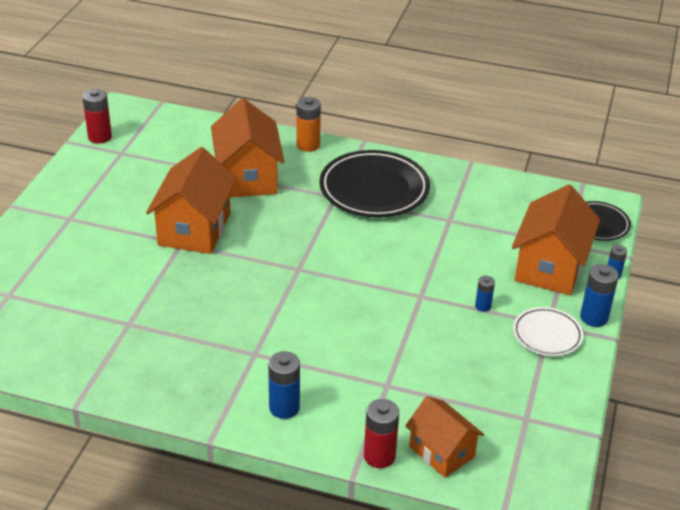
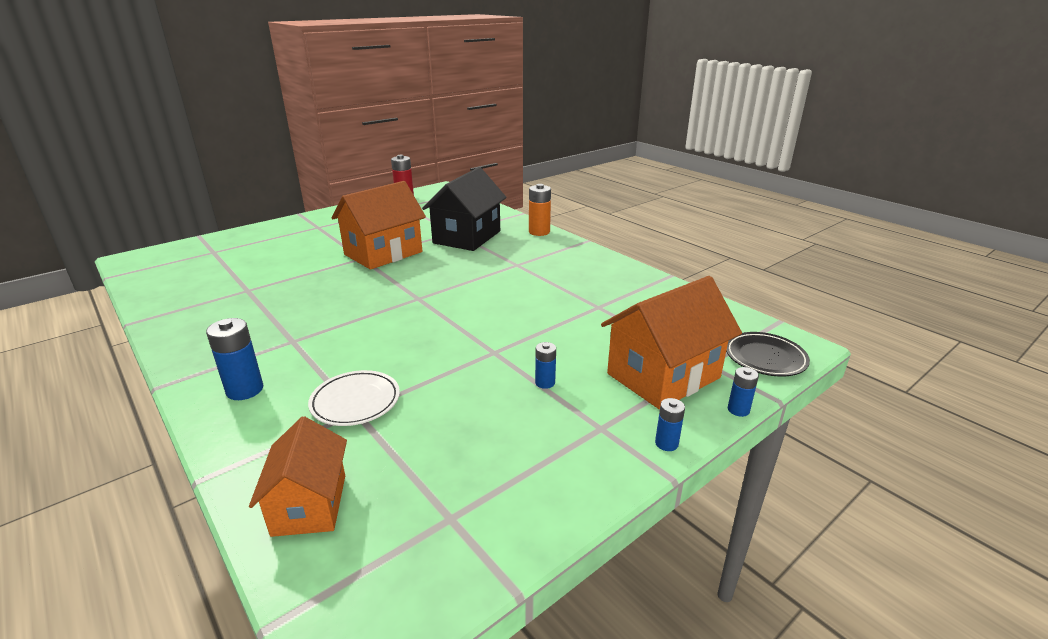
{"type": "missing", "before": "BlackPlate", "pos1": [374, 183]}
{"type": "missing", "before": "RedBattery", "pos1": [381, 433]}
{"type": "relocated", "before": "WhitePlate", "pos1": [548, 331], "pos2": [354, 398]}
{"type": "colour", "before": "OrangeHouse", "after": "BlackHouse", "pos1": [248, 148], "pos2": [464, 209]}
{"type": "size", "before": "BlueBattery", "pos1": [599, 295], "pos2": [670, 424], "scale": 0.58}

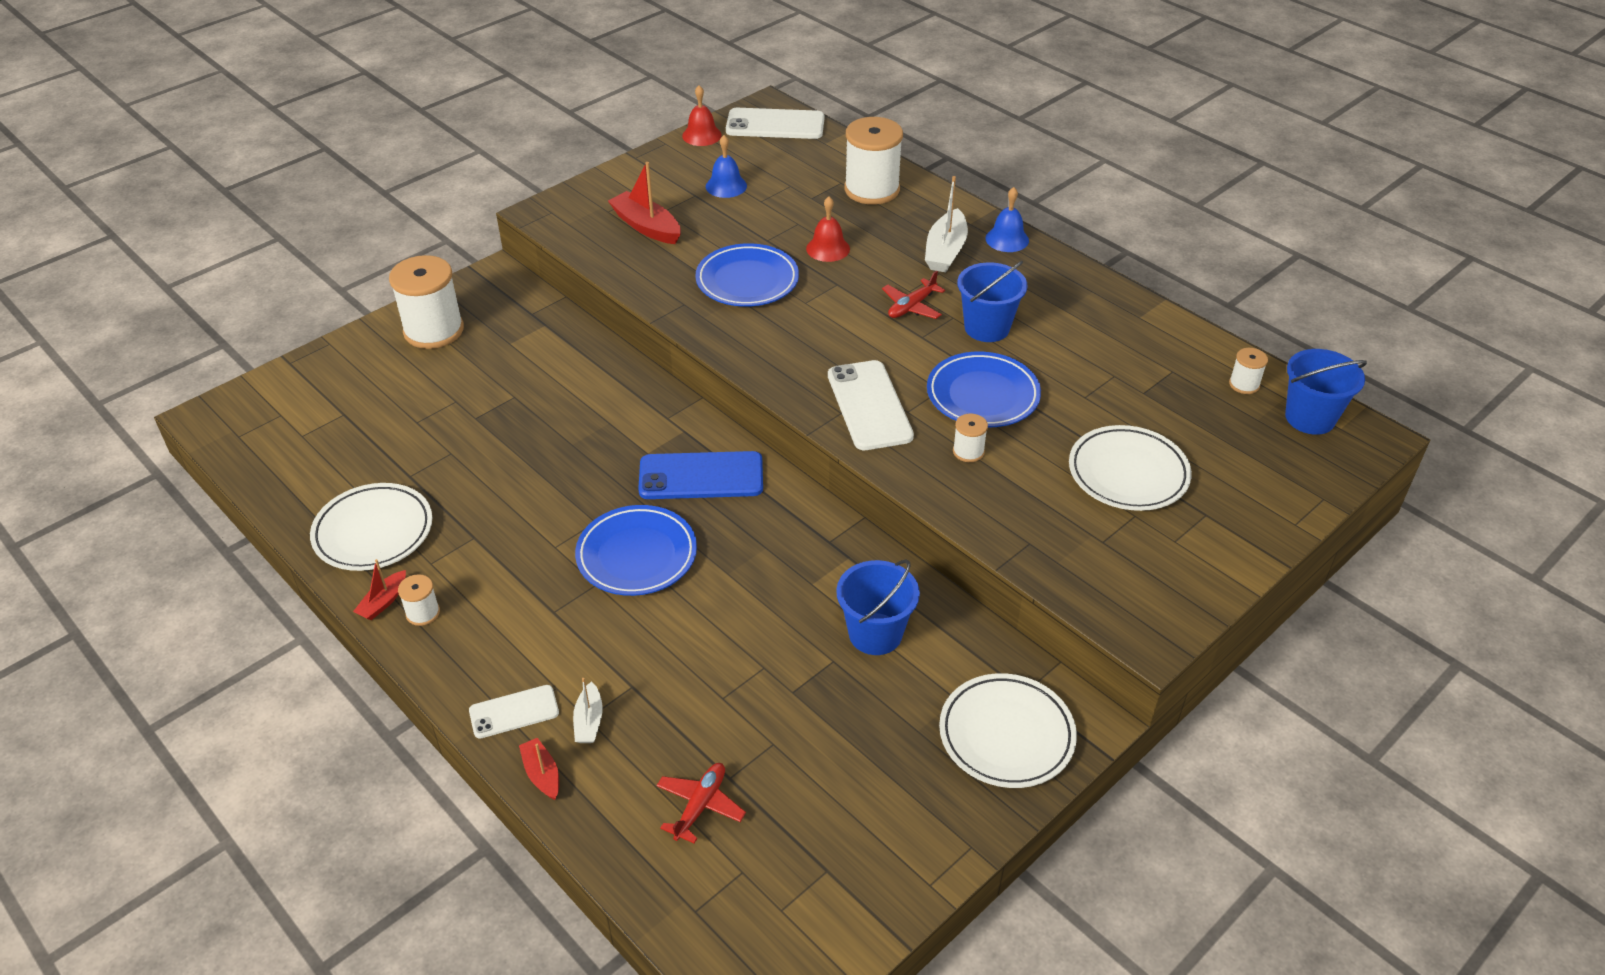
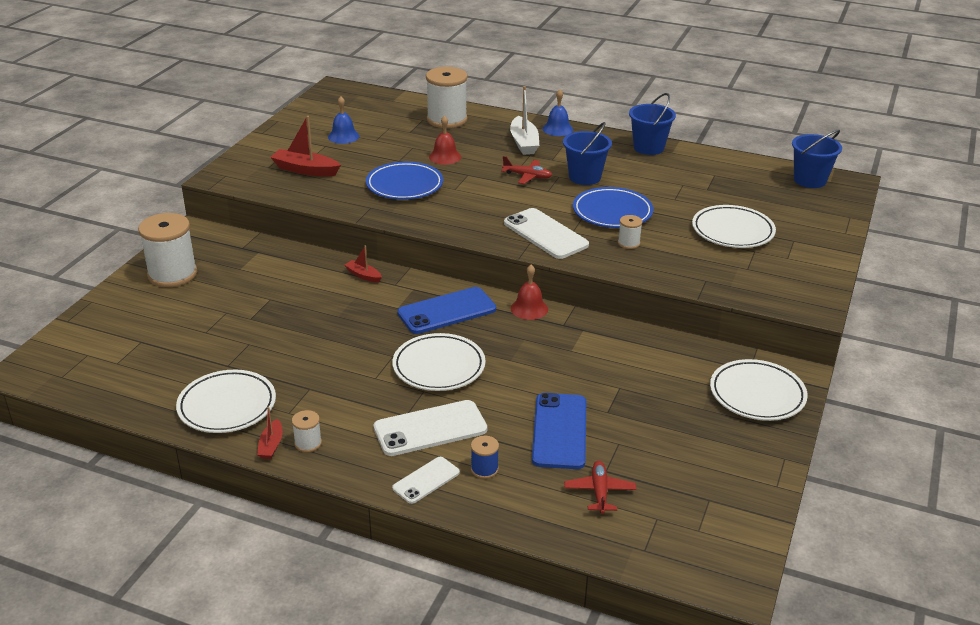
{"type": "missing", "before": "WhiteSpool", "pos1": [1248, 371]}
{"type": "appeared", "after": "BluePhone", "pos2": [559, 431]}
{"type": "relocated", "before": "RedBoat", "pos1": [539, 769], "pos2": [363, 264]}
{"type": "relocated", "before": "RedBell", "pos1": [702, 115], "pos2": [529, 292]}
{"type": "relocated", "before": "WhitePhone", "pos1": [775, 123], "pos2": [430, 428]}
{"type": "relocated", "before": "BlueBucket", "pos1": [878, 607], "pos2": [652, 124]}
{"type": "exchanged", "before": "WhiteBoat", "after": "BlueSpool", "pos1": [588, 710], "pos2": [485, 457]}
{"type": "colour", "before": "BluePlate", "after": "WhitePlate", "pos1": [636, 550], "pos2": [438, 362]}
{"type": "spun", "before": "RedPlane", "pos1": [913, 295], "pos2": [526, 170], "turn": -90}

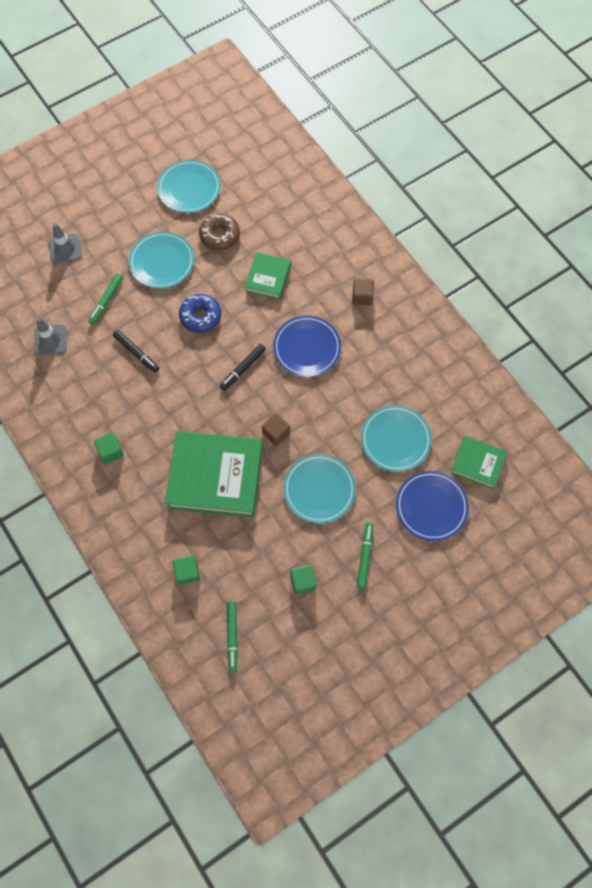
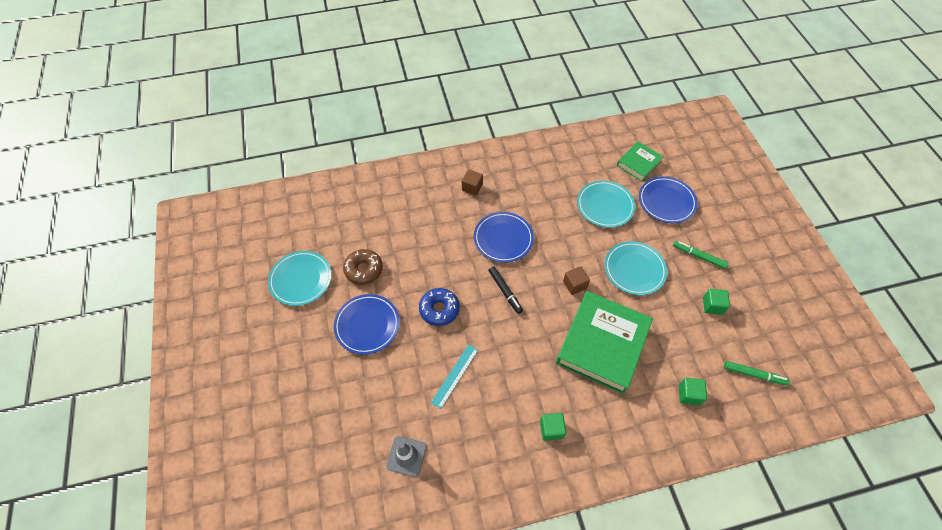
{"type": "missing", "before": "GreyTrafficCone", "pos1": [65, 243]}
{"type": "missing", "before": "GreenMarker", "pos1": [105, 299]}
{"type": "missing", "before": "GreenBook", "pos1": [268, 276]}
{"type": "exchanged", "before": "BlackMarker", "after": "TurquoiseRuler", "pos1": [136, 351], "pos2": [454, 376]}
{"type": "colour", "before": "TurquoisePlate", "after": "BluePlate", "pos1": [161, 260], "pos2": [367, 324]}

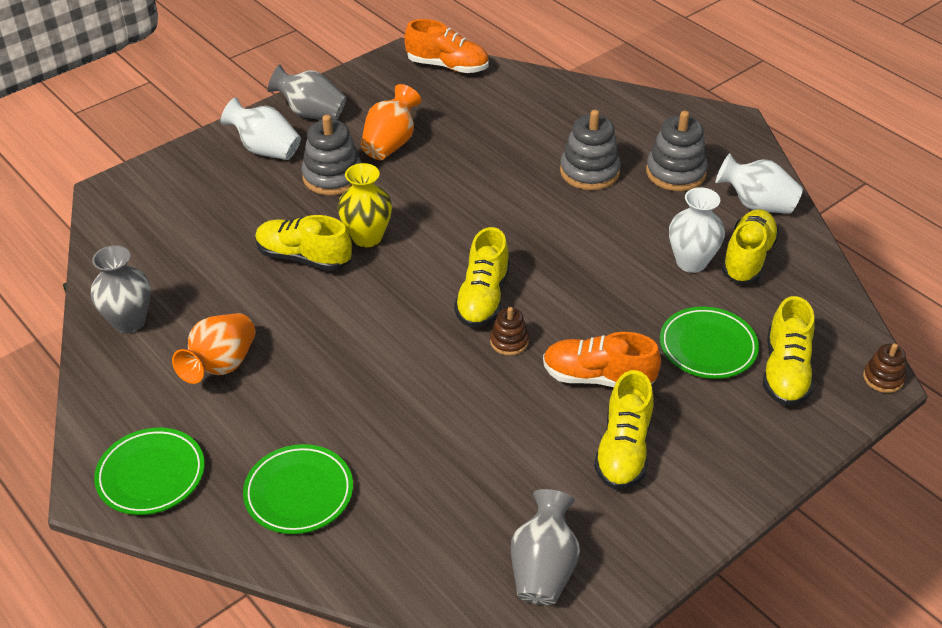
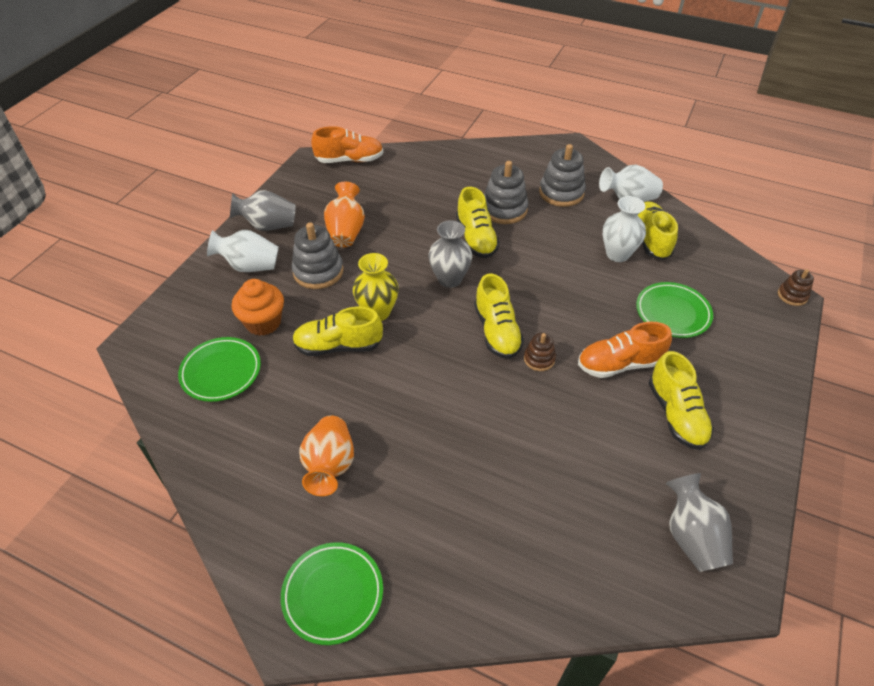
{"type": "appeared", "after": "OrangeCupcake", "pos2": [258, 307]}
{"type": "relocated", "before": "GreyVase", "pos1": [121, 289], "pos2": [450, 254]}
{"type": "relocated", "before": "GreenPlate", "pos1": [298, 489], "pos2": [219, 369]}
{"type": "relocated", "before": "YellowShoe", "pos1": [789, 351], "pos2": [478, 222]}

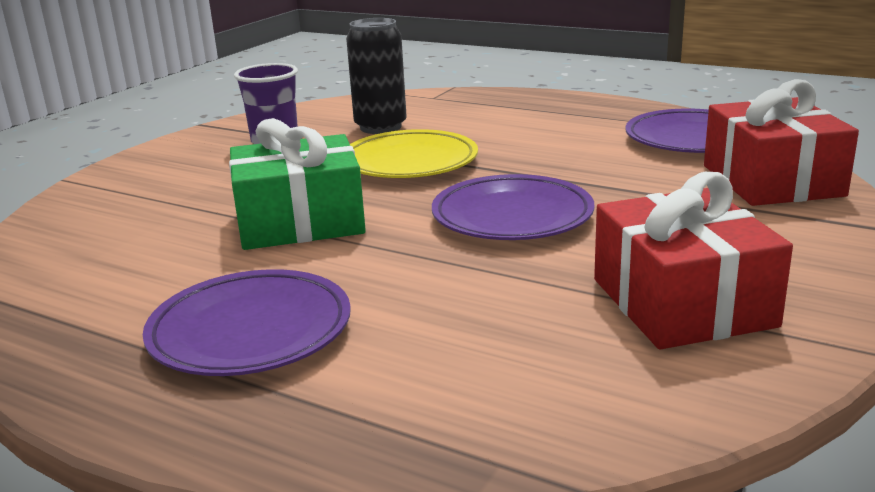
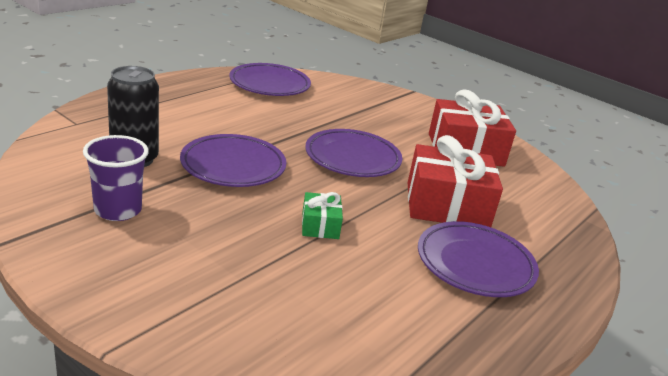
{"type": "relocated", "before": "RedGift", "pos1": [781, 142], "pos2": [455, 181]}
{"type": "colour", "before": "YellowPlate", "after": "PurplePlate", "pos1": [414, 153], "pos2": [233, 160]}
{"type": "size", "before": "GreenGift", "pos1": [297, 184], "pos2": [322, 215], "scale": 0.49}

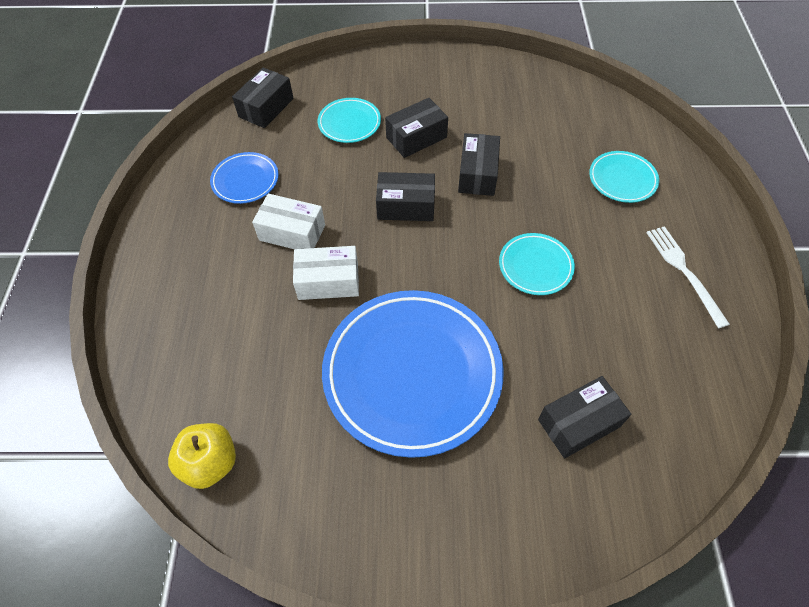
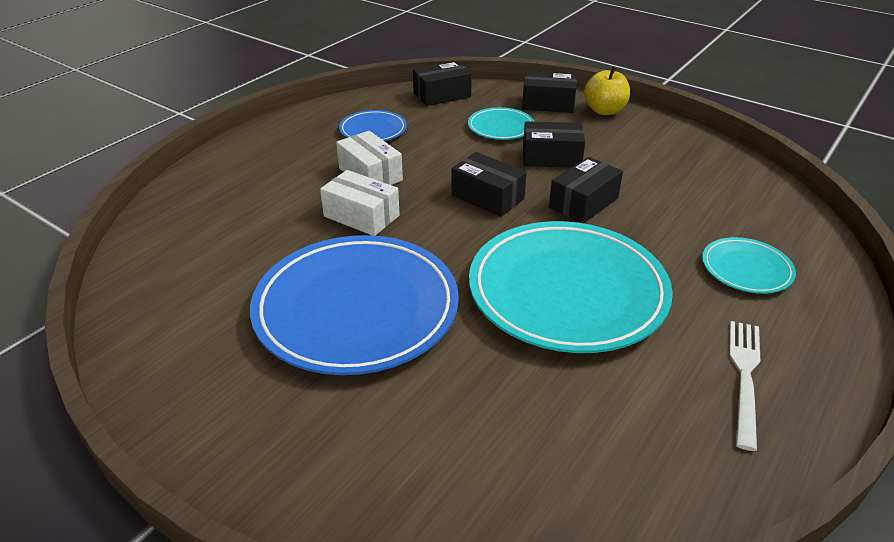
{"type": "relocated", "before": "YellowApple", "pos1": [202, 456], "pos2": [607, 90]}
{"type": "relocated", "before": "BlackBox", "pos1": [584, 417], "pos2": [549, 92]}
{"type": "size", "before": "TurquoisePlate", "pos1": [537, 264], "pos2": [571, 287], "scale": 2.16}

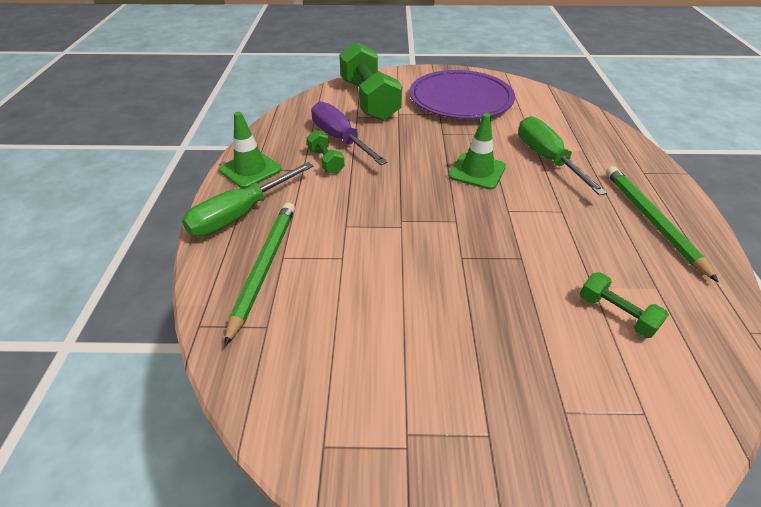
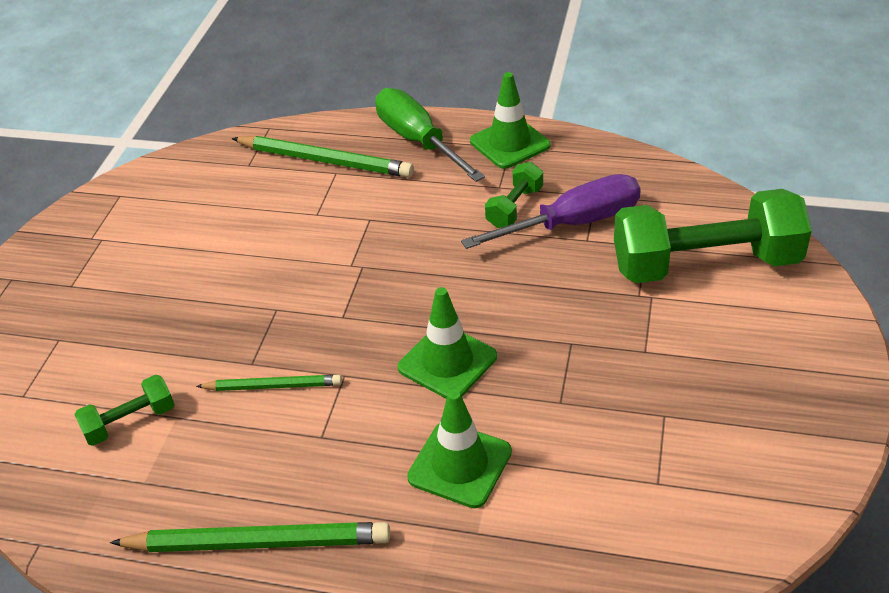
{"type": "missing", "before": "PurplePlate", "pos1": [462, 94]}
{"type": "appeared", "after": "GreenPencil", "pos2": [269, 383]}
{"type": "exchanged", "before": "GreenScrewdriver", "after": "GreenTrafficCone", "pos1": [562, 156], "pos2": [459, 449]}
{"type": "spun", "before": "GreenDumbbell", "pos1": [325, 152], "pos2": [514, 195], "turn": -45}

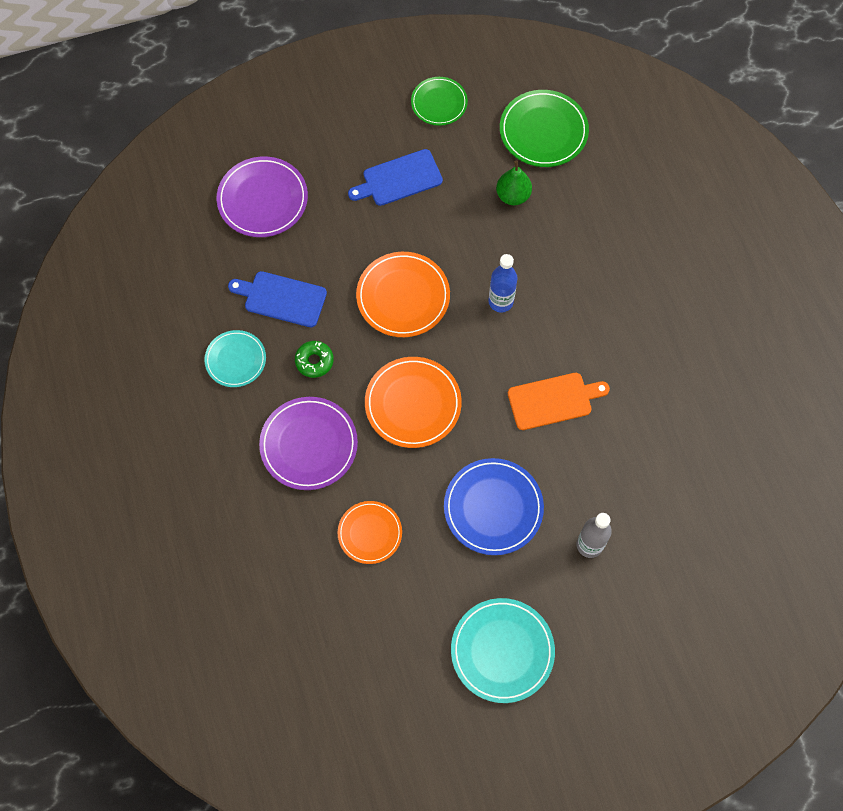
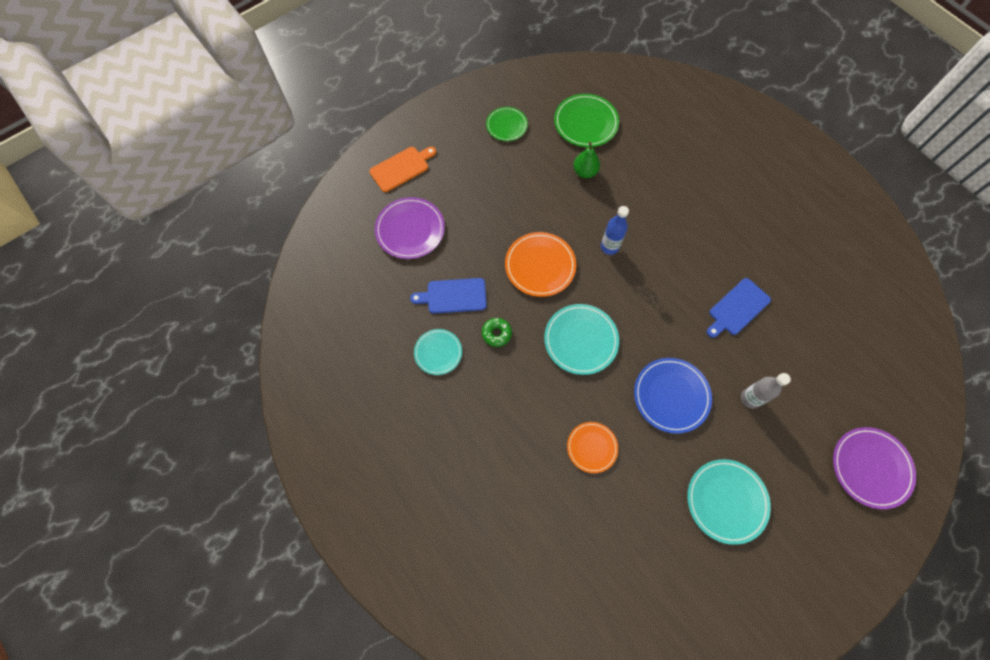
{"type": "relocated", "before": "PurplePlate", "pos1": [308, 443], "pos2": [874, 468]}
{"type": "relocated", "before": "BlueCuttingBoard", "pos1": [395, 177], "pos2": [739, 308]}
{"type": "relocated", "before": "OrangeCuttingBoard", "pos1": [559, 401], "pos2": [402, 169]}
{"type": "colour", "before": "OrangePlate", "after": "TurquoisePlate", "pos1": [413, 402], "pos2": [581, 339]}

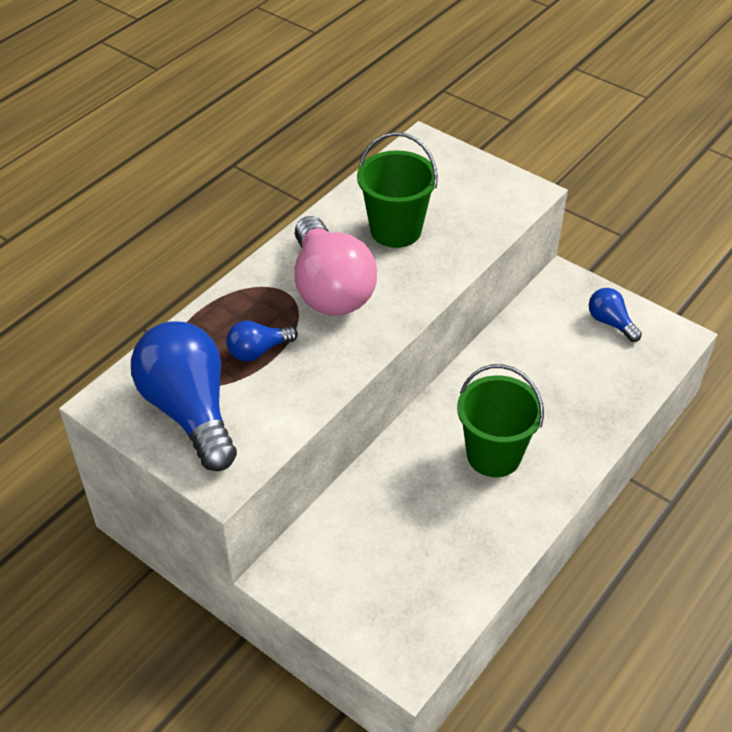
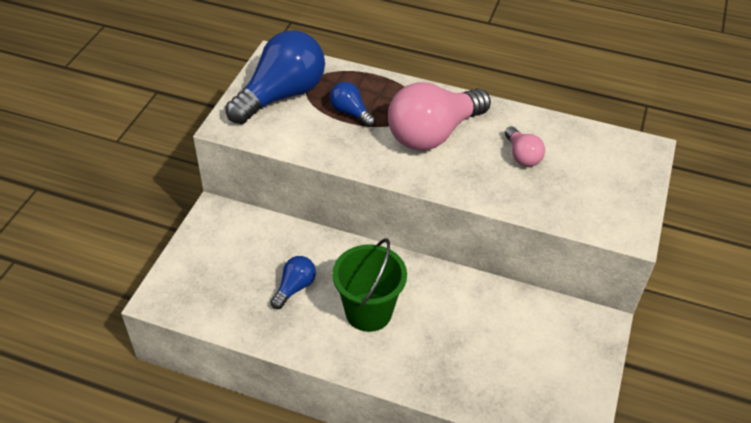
{"type": "relocated", "before": "BlueLightBulb", "pos1": [615, 315], "pos2": [293, 282]}
{"type": "exchanged", "before": "GreenBucket", "after": "PinkLightBulb", "pos1": [397, 190], "pos2": [525, 147]}

